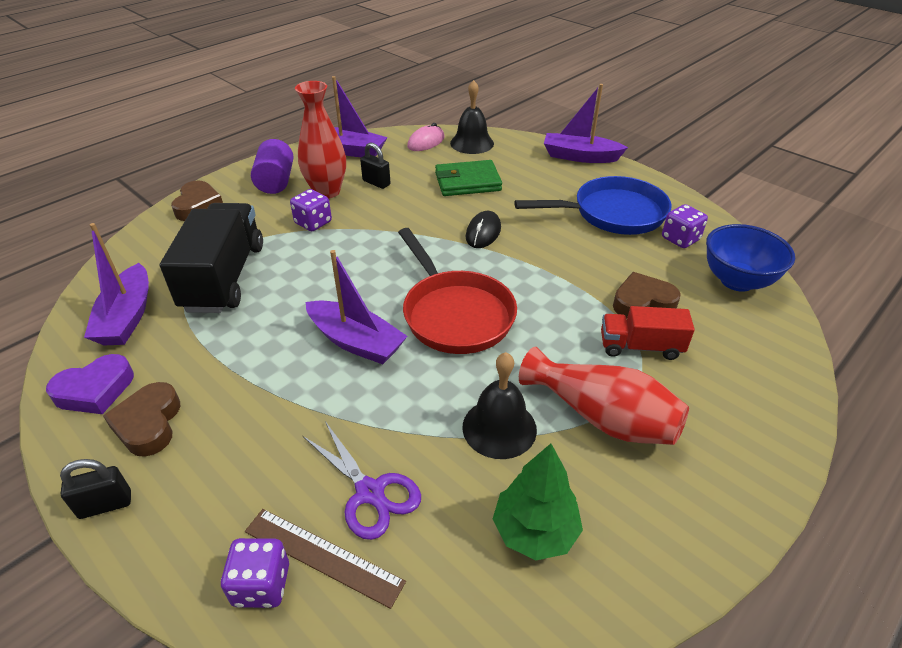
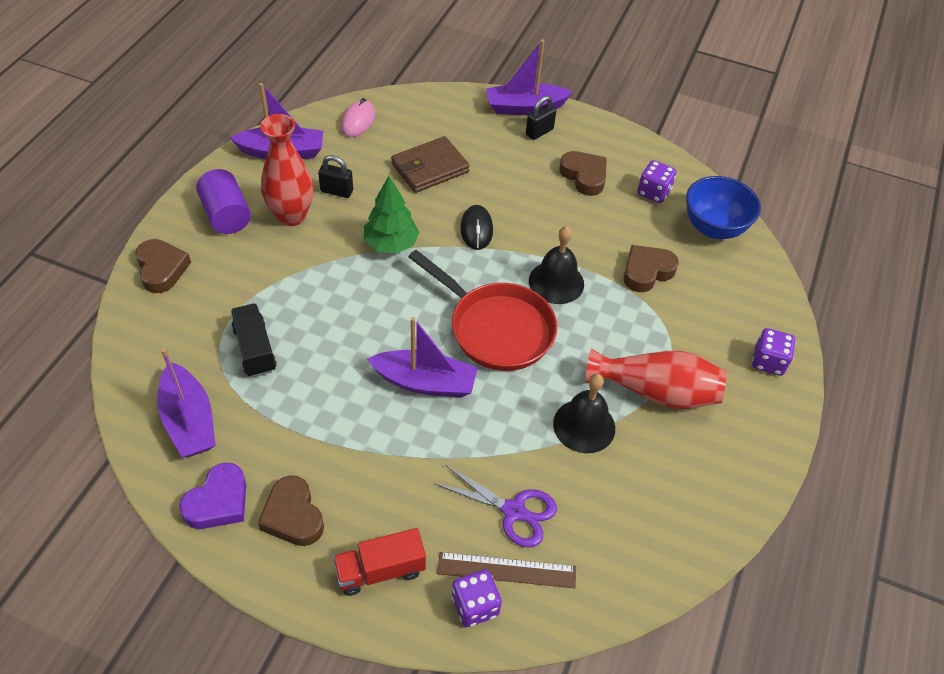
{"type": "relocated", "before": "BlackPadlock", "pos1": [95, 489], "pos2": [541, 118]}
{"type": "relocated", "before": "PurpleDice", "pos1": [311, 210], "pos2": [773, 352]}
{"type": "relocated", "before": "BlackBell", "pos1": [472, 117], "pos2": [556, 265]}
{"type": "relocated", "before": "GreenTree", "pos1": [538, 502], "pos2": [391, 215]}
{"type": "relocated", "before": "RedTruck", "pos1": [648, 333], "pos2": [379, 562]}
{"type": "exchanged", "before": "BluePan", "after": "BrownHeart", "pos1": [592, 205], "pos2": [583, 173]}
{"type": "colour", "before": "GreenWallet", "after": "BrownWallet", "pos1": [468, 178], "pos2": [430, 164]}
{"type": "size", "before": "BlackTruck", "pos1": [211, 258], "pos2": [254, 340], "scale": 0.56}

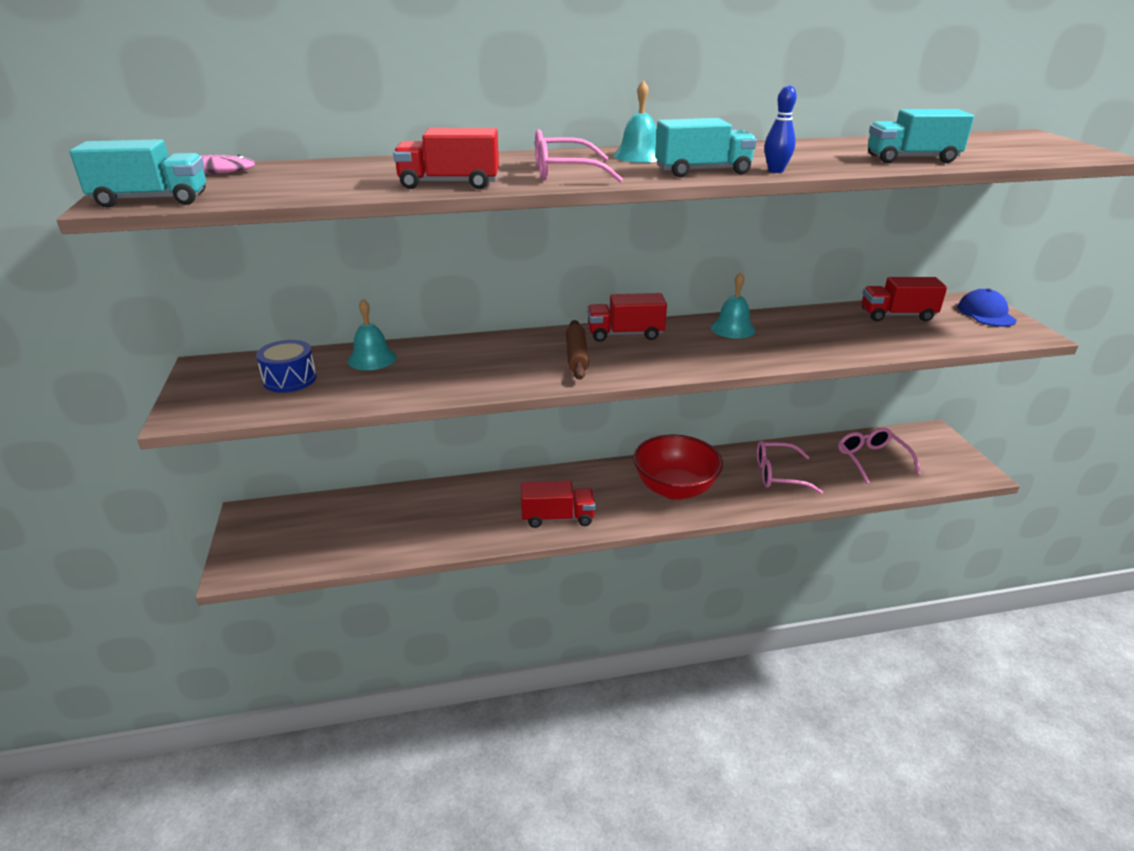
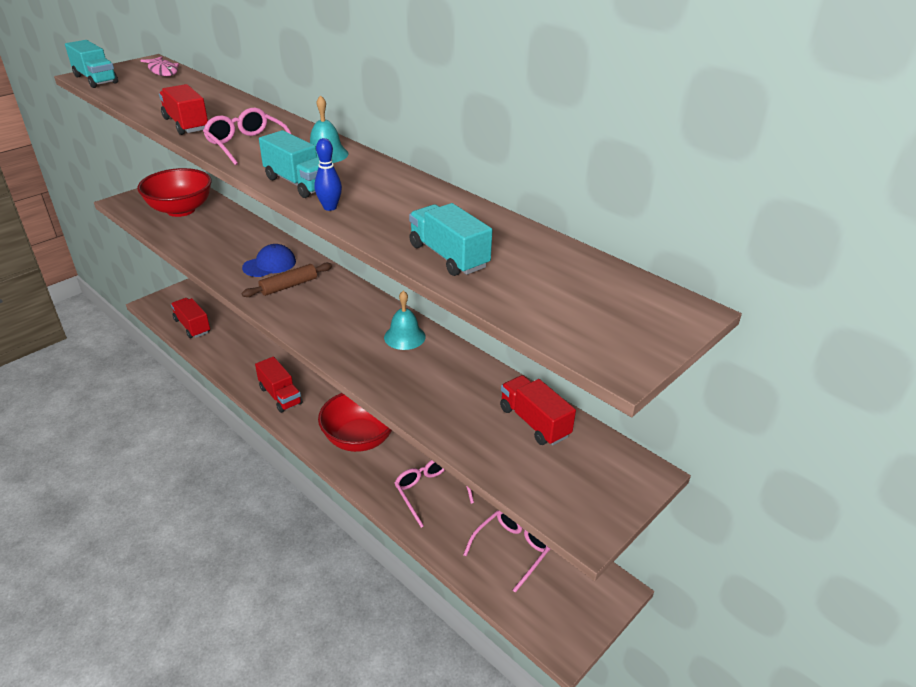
{"type": "missing", "before": "TurquoiseBell", "pos1": [372, 334]}
{"type": "relocated", "before": "RedTruck", "pos1": [627, 317], "pos2": [190, 318]}
{"type": "relocated", "before": "BlueCap", "pos1": [987, 308], "pos2": [269, 260]}
{"type": "exchanged", "before": "BlueDrum", "after": "RedBowl", "pos1": [286, 366], "pos2": [174, 192]}

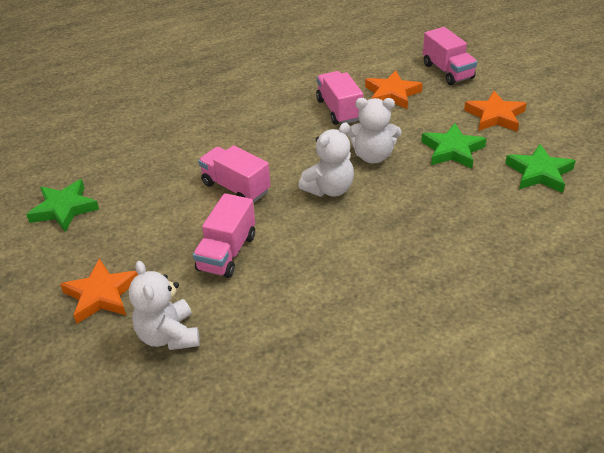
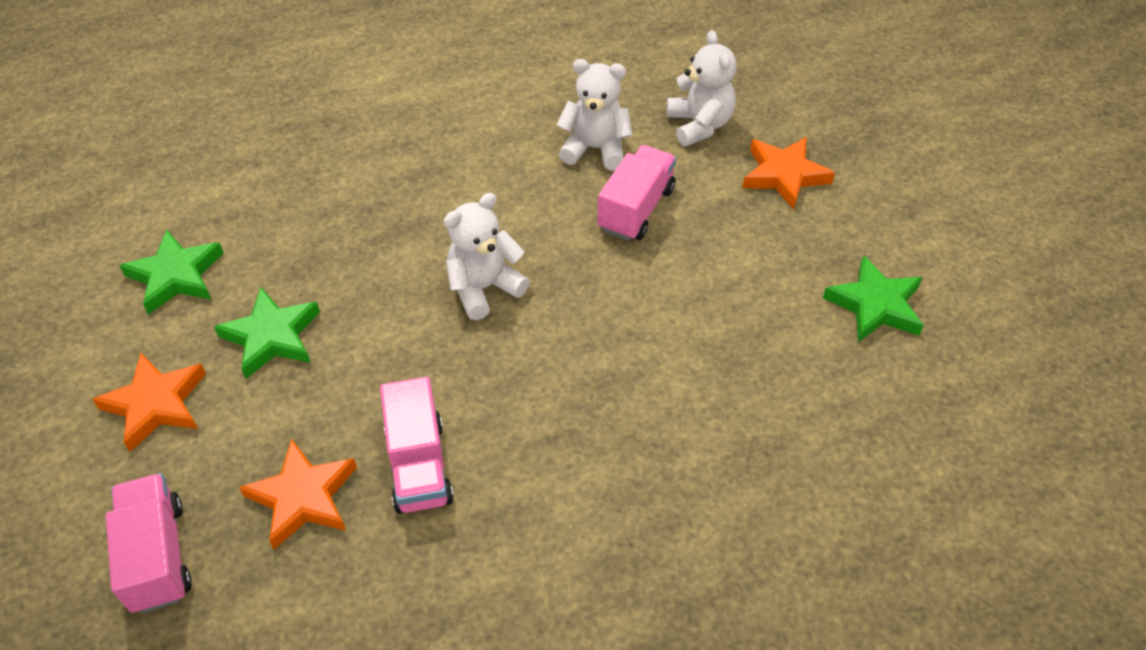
{"type": "missing", "before": "PinkTruck", "pos1": [234, 174]}
{"type": "relocated", "before": "WhiteTeddyBear", "pos1": [374, 131], "pos2": [594, 115]}

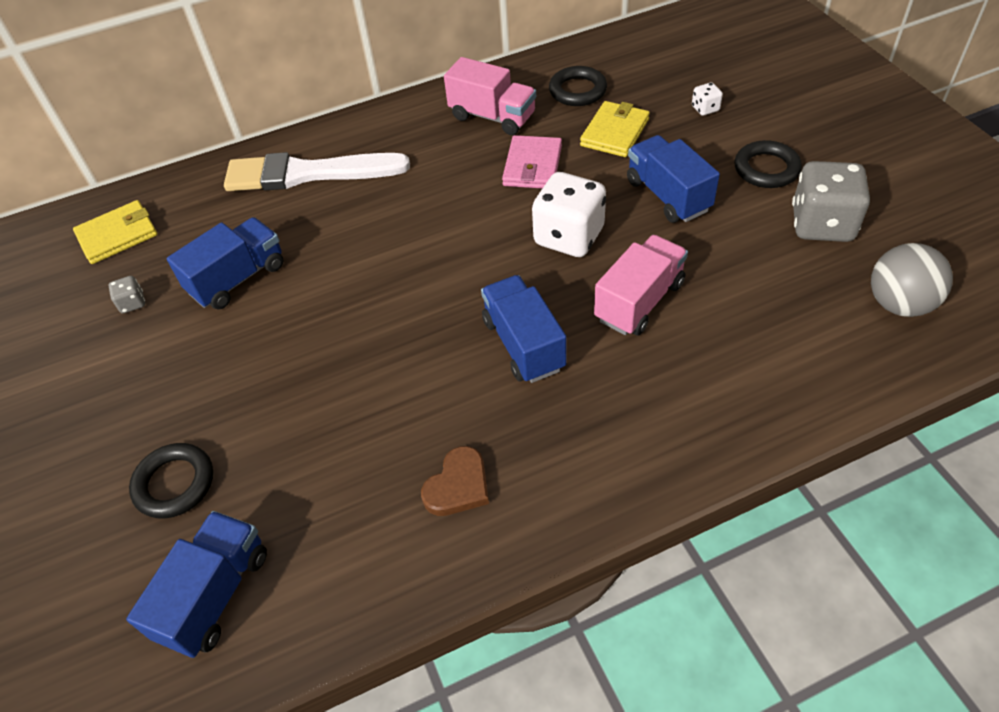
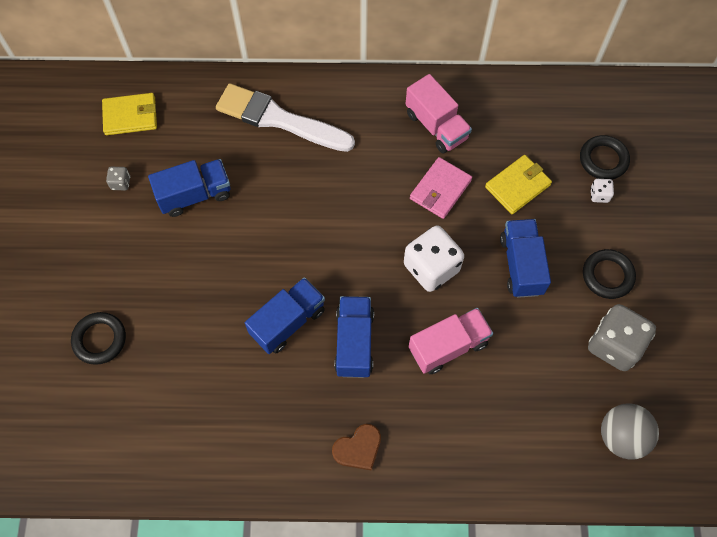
{"type": "relocated", "before": "BlueTruck", "pos1": [196, 584], "pos2": [285, 315]}
{"type": "relocated", "before": "BrownHeart", "pos1": [455, 481], "pos2": [356, 447]}
{"type": "relocated", "before": "BlackRing", "pos1": [578, 86], "pos2": [605, 157]}

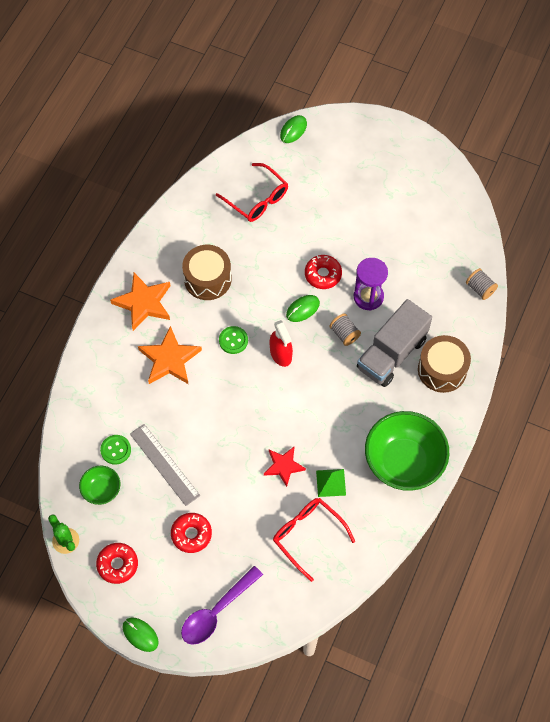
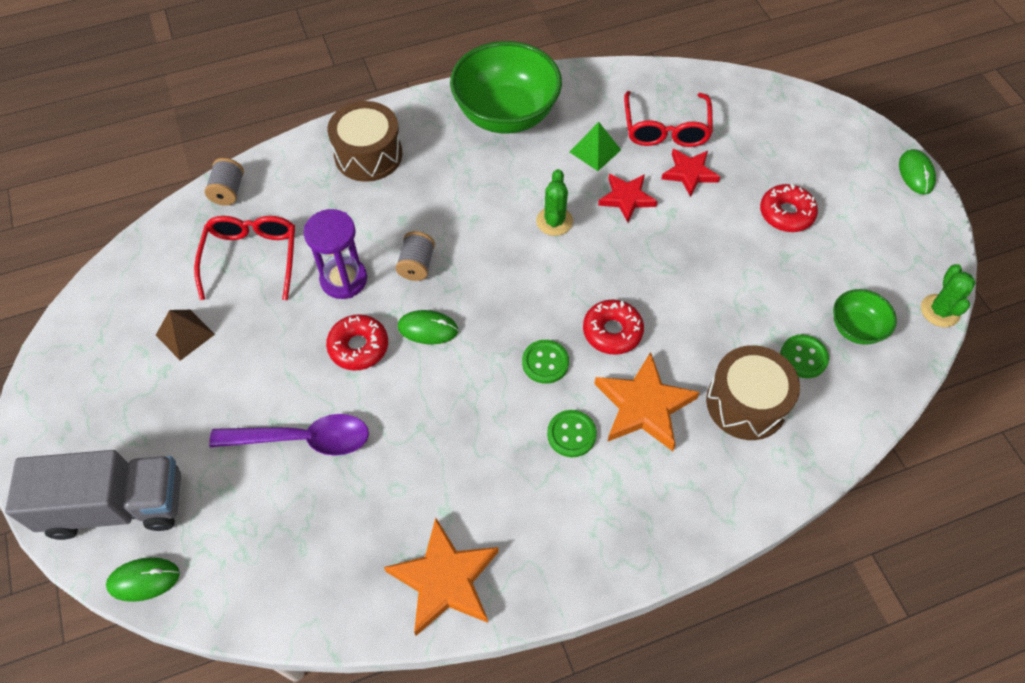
{"type": "missing", "before": "GreyRuler", "pos1": [165, 465]}
{"type": "missing", "before": "RedSprayBottle", "pos1": [281, 343]}
{"type": "appeared", "after": "BrownPyramid", "pos2": [185, 335]}
{"type": "appeared", "after": "GreenCactus", "pos2": [554, 202]}
{"type": "appeared", "after": "GreenButton", "pos2": [572, 433]}
{"type": "appeared", "after": "RedStar", "pos2": [690, 173]}
{"type": "relocated", "before": "RedDonut", "pos1": [117, 563], "pos2": [613, 327]}
{"type": "relocated", "before": "OrangeStar", "pos1": [140, 302], "pos2": [441, 577]}
{"type": "relocated", "before": "PurpleSpoon", "pos1": [222, 605], "pos2": [289, 435]}
{"type": "relocated", "before": "BrownDrum", "pos1": [207, 272], "pos2": [753, 392]}
{"type": "relocated", "before": "RedGlasses", "pos1": [252, 192], "pos2": [244, 258]}
{"type": "relocated", "before": "GreyTruck", "pos1": [394, 343], "pos2": [93, 495]}

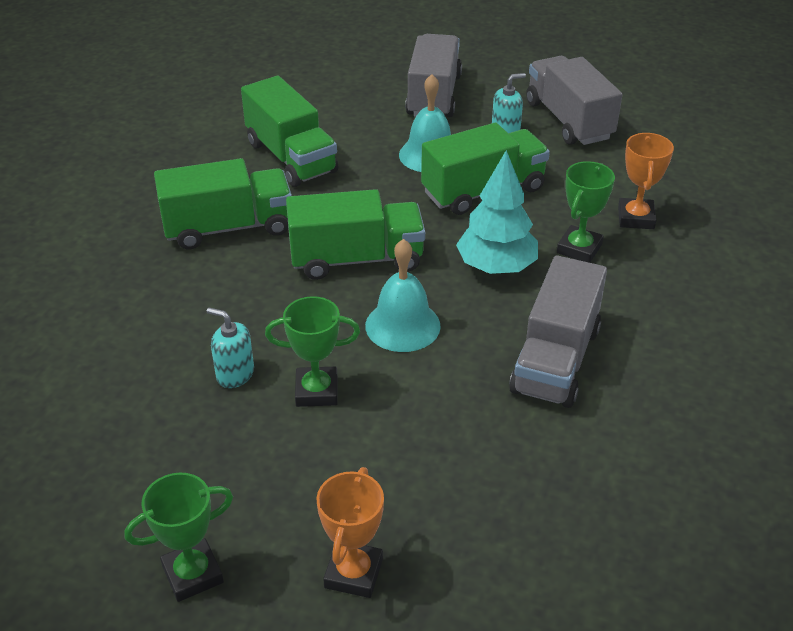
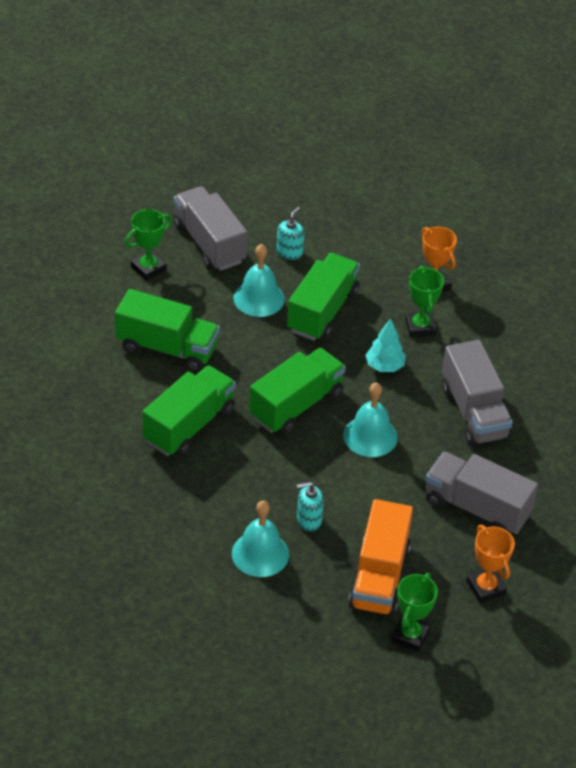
{"type": "appeared", "after": "TurquoiseBell", "pos2": [260, 539]}
{"type": "appeared", "after": "OrangeTruck", "pos2": [380, 557]}
{"type": "relocated", "before": "GreenTrophy", "pos1": [312, 351], "pos2": [148, 245]}
{"type": "relocated", "before": "GreyTruck", "pos1": [574, 100], "pos2": [481, 493]}
{"type": "size", "before": "TurquoiseTree", "pos1": [497, 212], "pos2": [385, 345], "scale": 0.67}

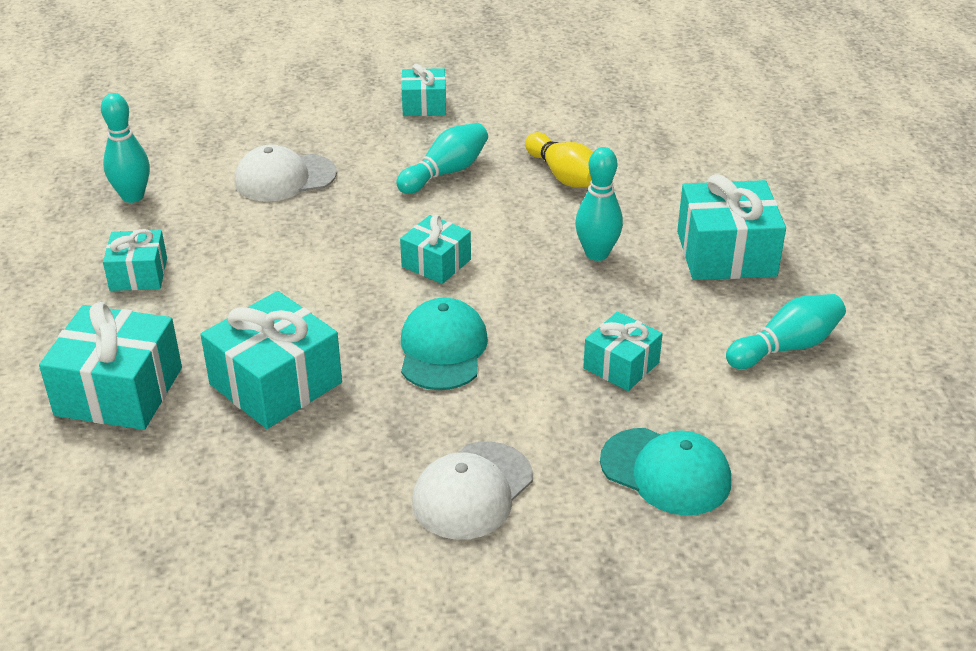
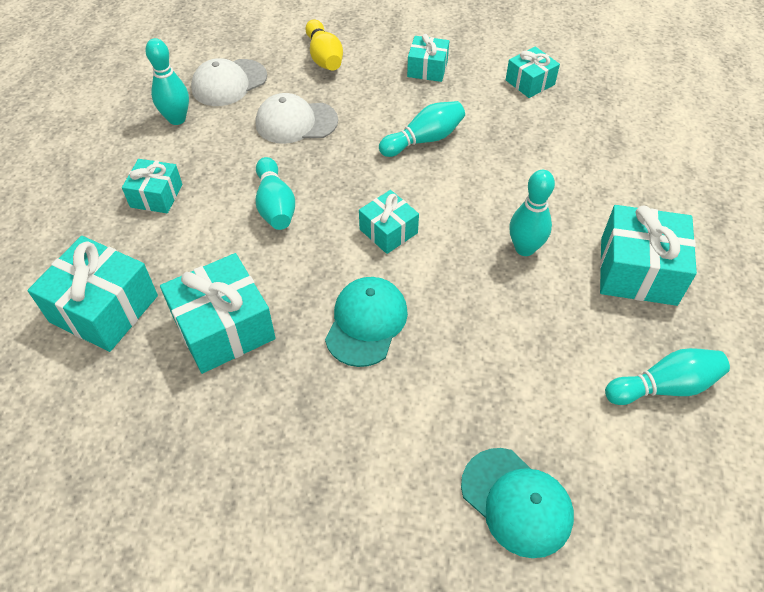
{"type": "appeared", "after": "TurquoiseBowlingPin", "pos2": [275, 193]}
{"type": "relocated", "before": "WhiteCap", "pos1": [472, 490], "pos2": [229, 82]}
{"type": "relocated", "before": "YellowBowlingPin", "pos1": [559, 160], "pos2": [324, 45]}
{"type": "relocated", "before": "TurquoiseGift", "pos1": [623, 351], "pos2": [533, 72]}

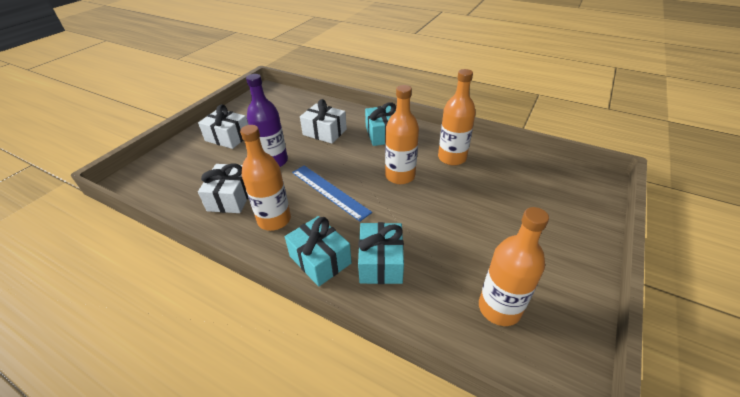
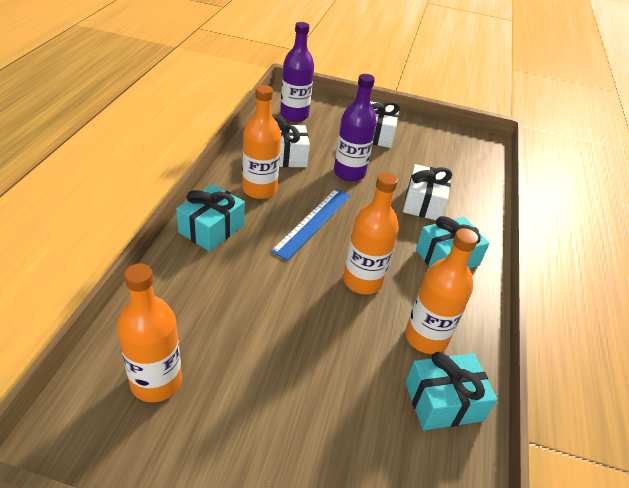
{"type": "appeared", "after": "PurpleBottle", "pos2": [297, 72]}
{"type": "relocated", "before": "TurquoiseGift", "pos1": [381, 253], "pos2": [451, 391]}

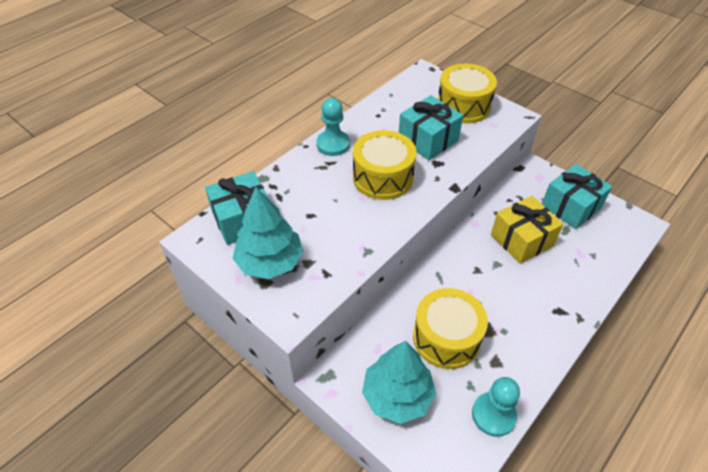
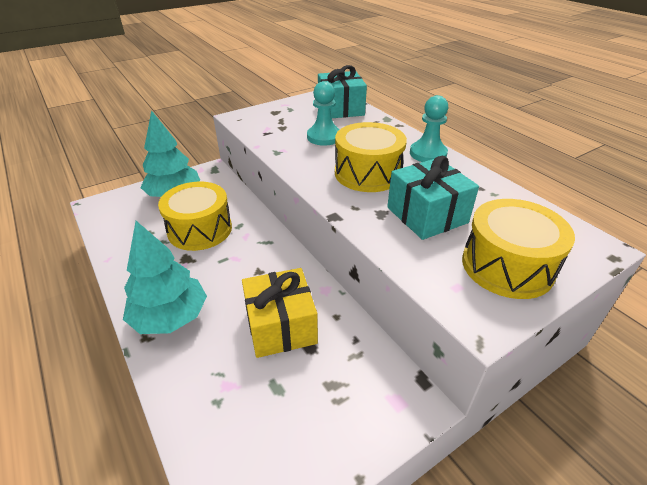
{"type": "missing", "before": "TurquoiseGift", "pos1": [577, 196]}
{"type": "relocated", "before": "TurquoiseTree", "pos1": [268, 233], "pos2": [165, 277]}
{"type": "relocated", "before": "TurquoisePawn", "pos1": [496, 407], "pos2": [323, 113]}

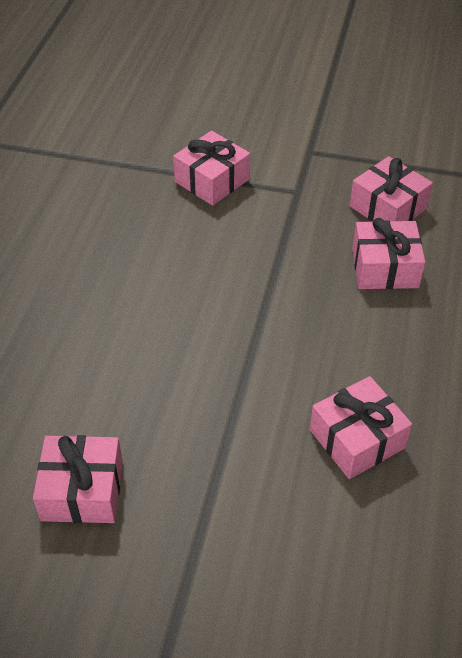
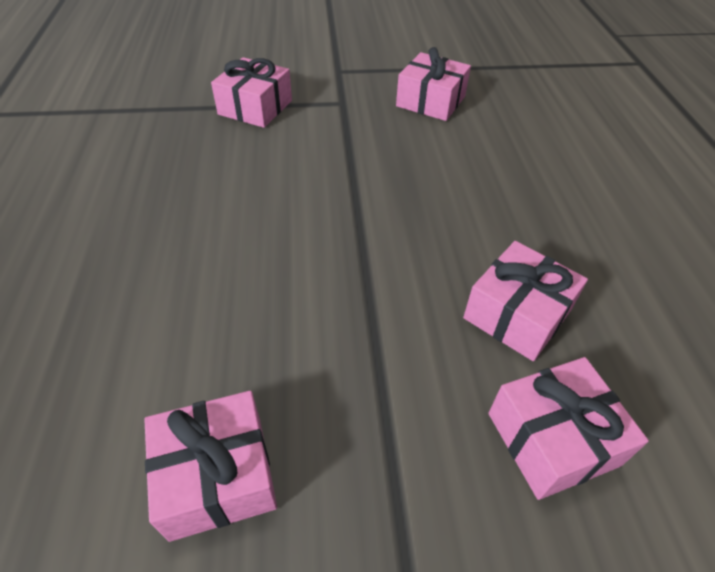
{"type": "relocated", "before": "PinkGift", "pos1": [388, 253], "pos2": [569, 428]}

